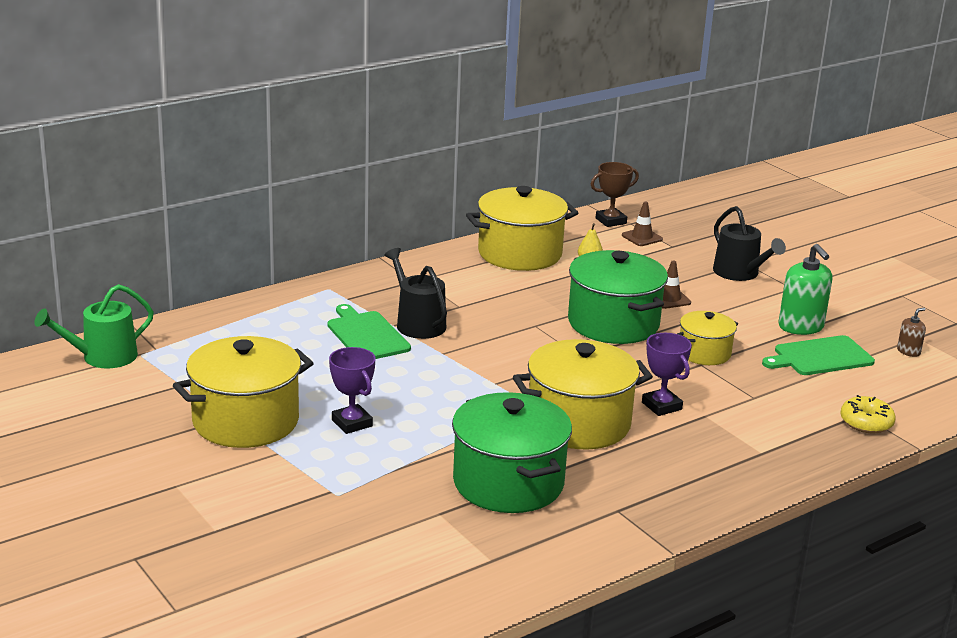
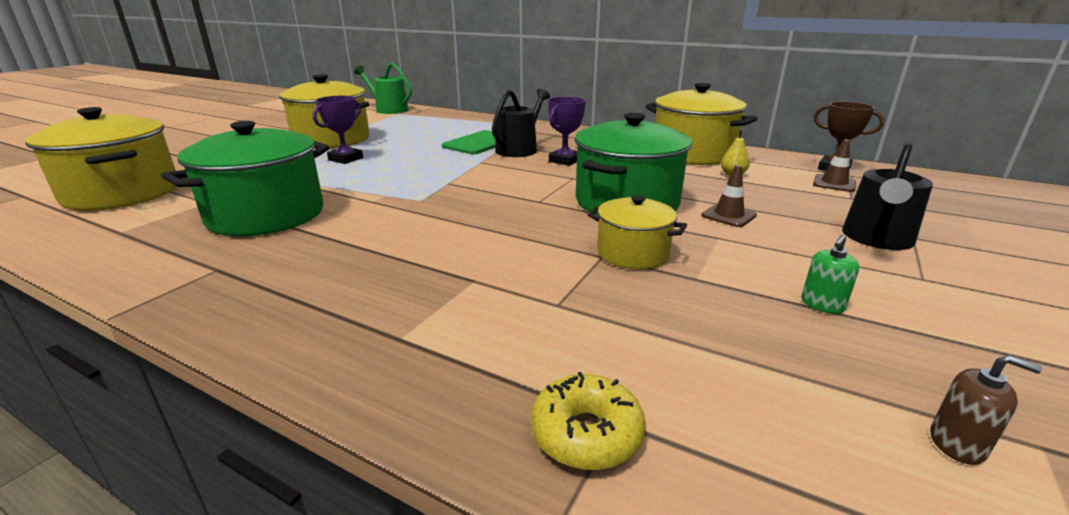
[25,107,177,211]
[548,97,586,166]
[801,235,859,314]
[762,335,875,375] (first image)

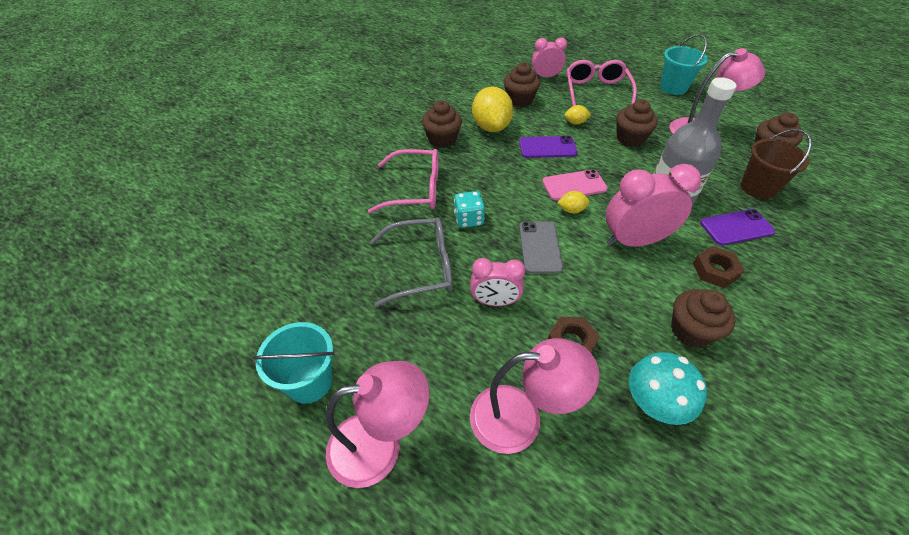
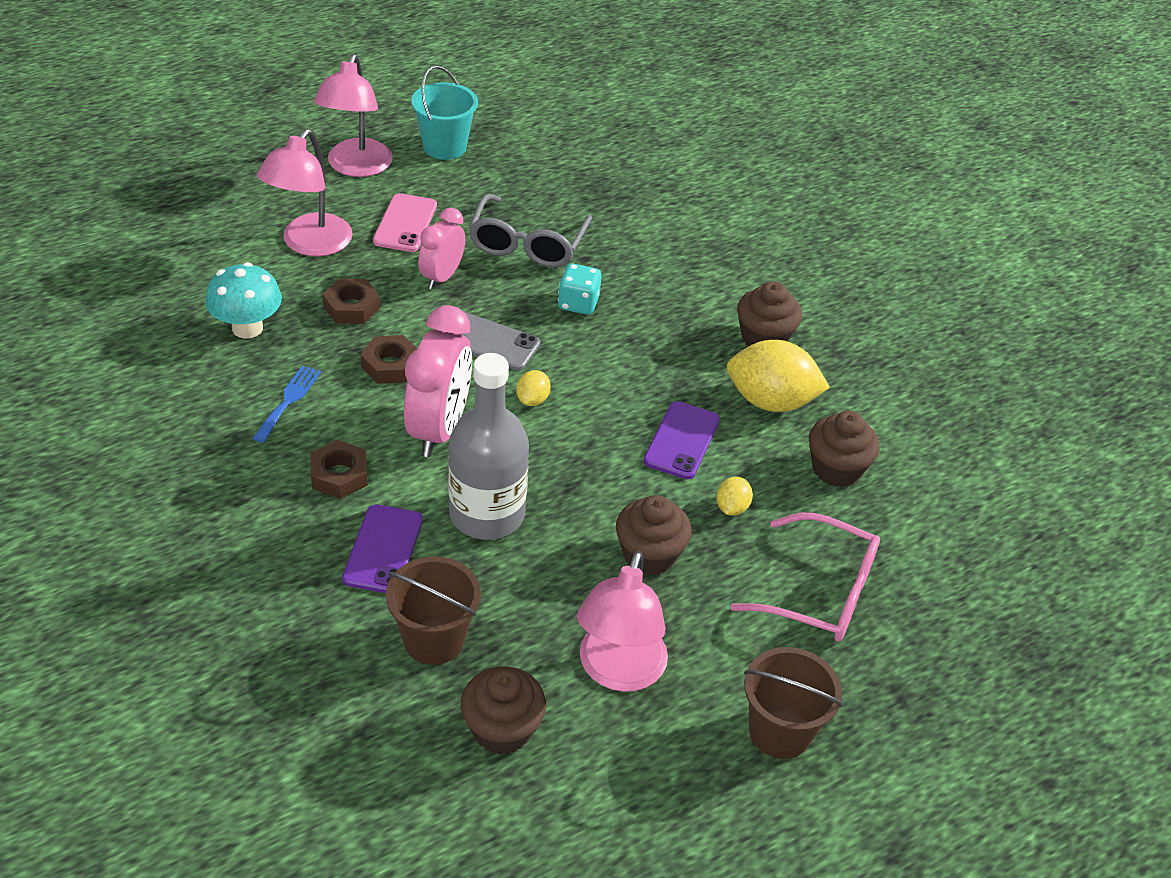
[253,365,321,443]
[361,335,417,384]
[373,193,437,252]
[744,647,842,759]
[368,149,438,214] (first image)
[532,37,567,78] (first image)

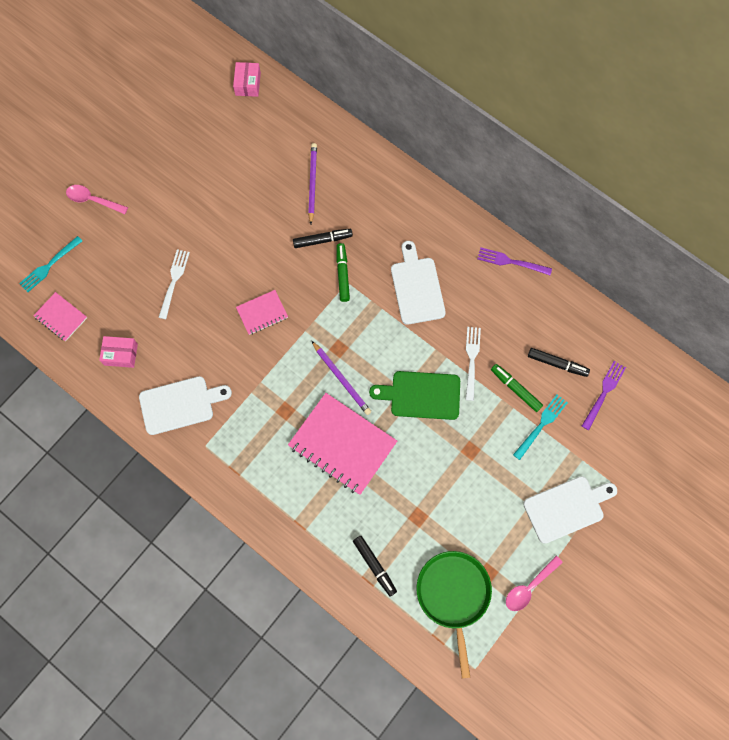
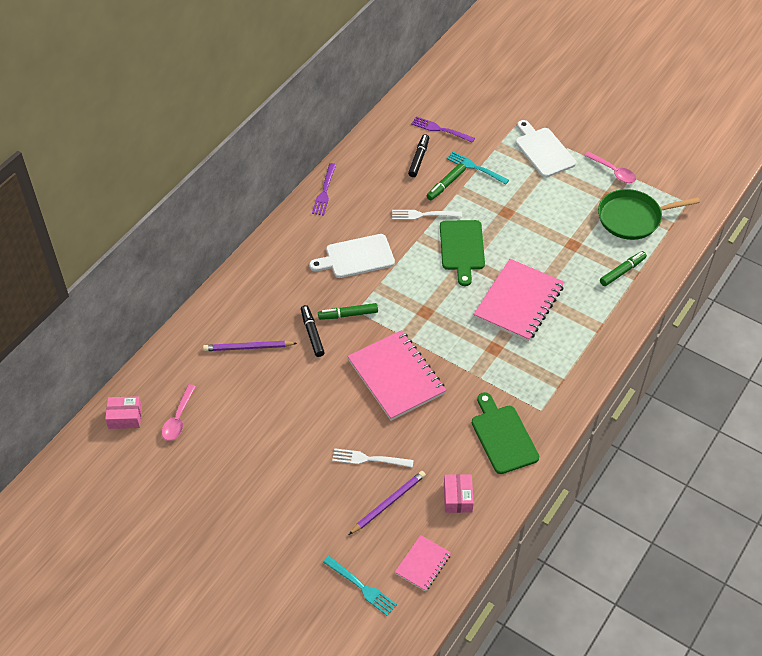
[162,384,196,441]
[347,330,446,421]
[349,471,426,535]
[472,392,539,474]
[600,251,647,286]

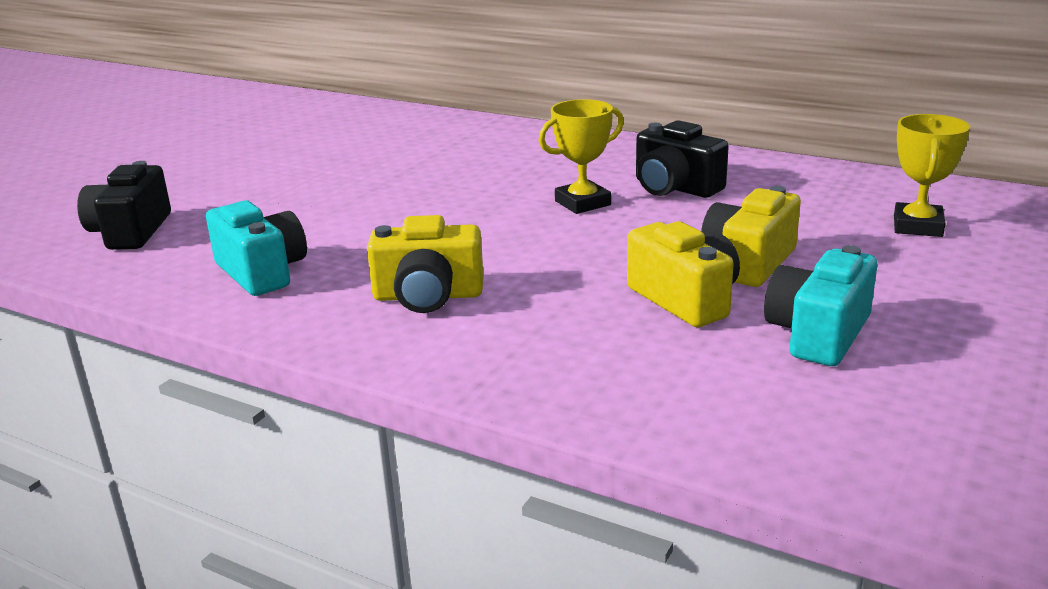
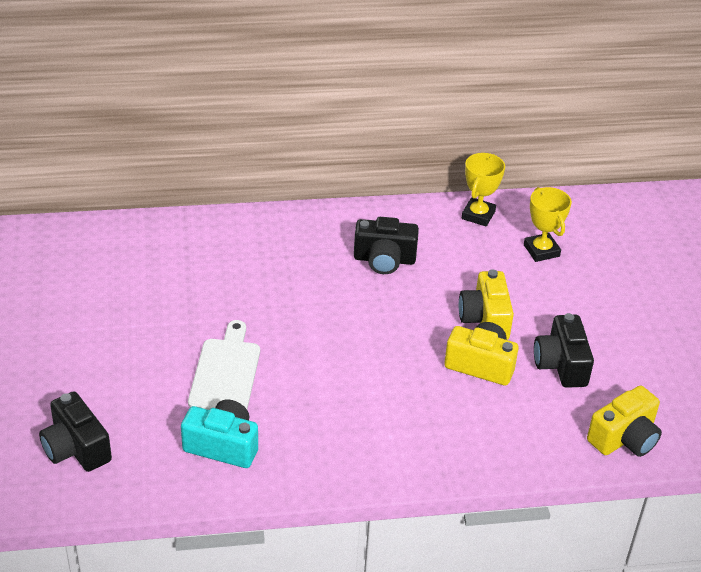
[188,320,260,410]
[462,153,505,226]
[534,313,594,388]
[587,386,662,457]

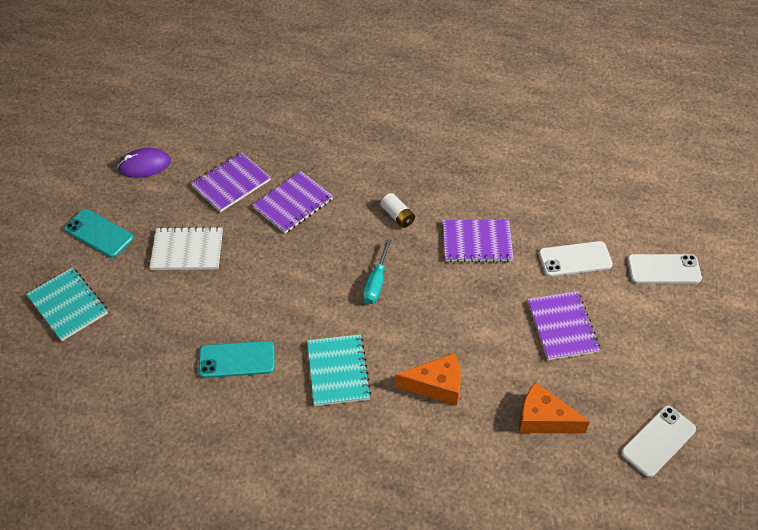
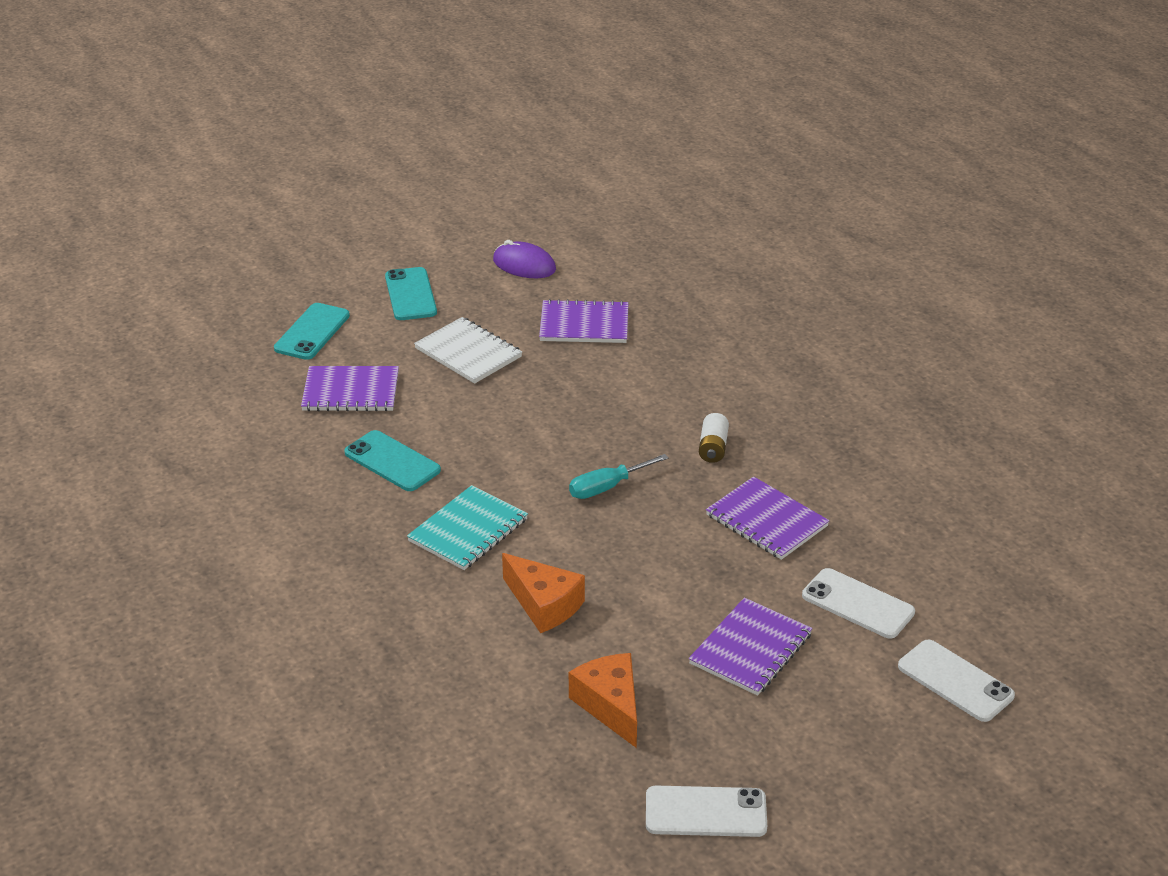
[274,303,350,360]
[301,366,399,411]

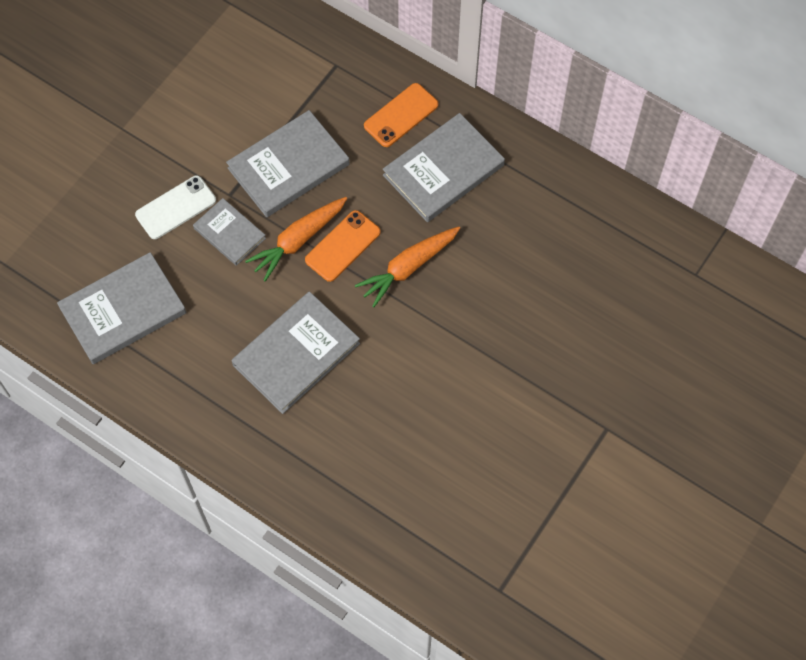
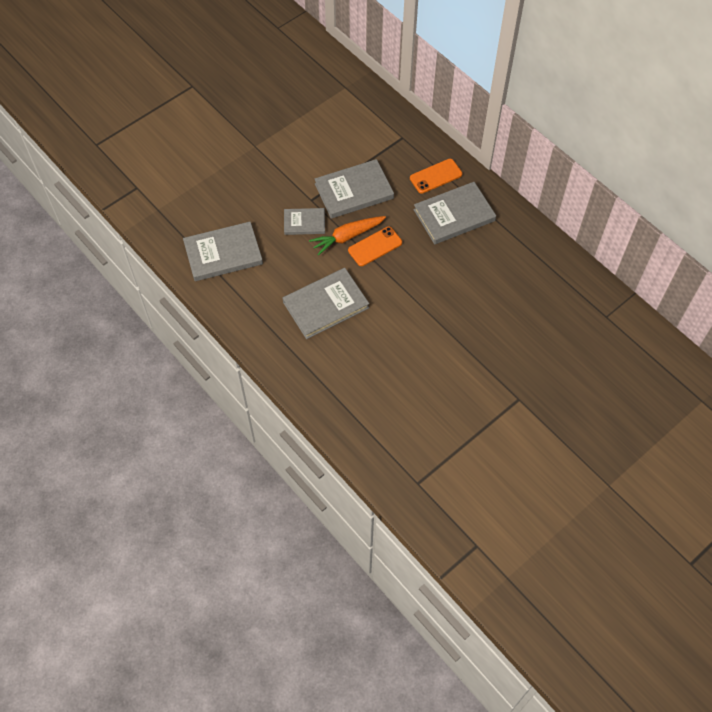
[284,208,325,235]
[135,176,216,239] (first image)
[355,227,460,307] (first image)

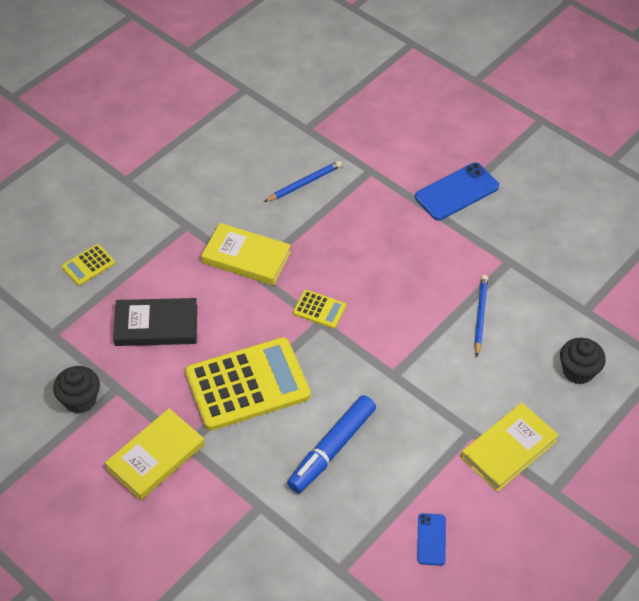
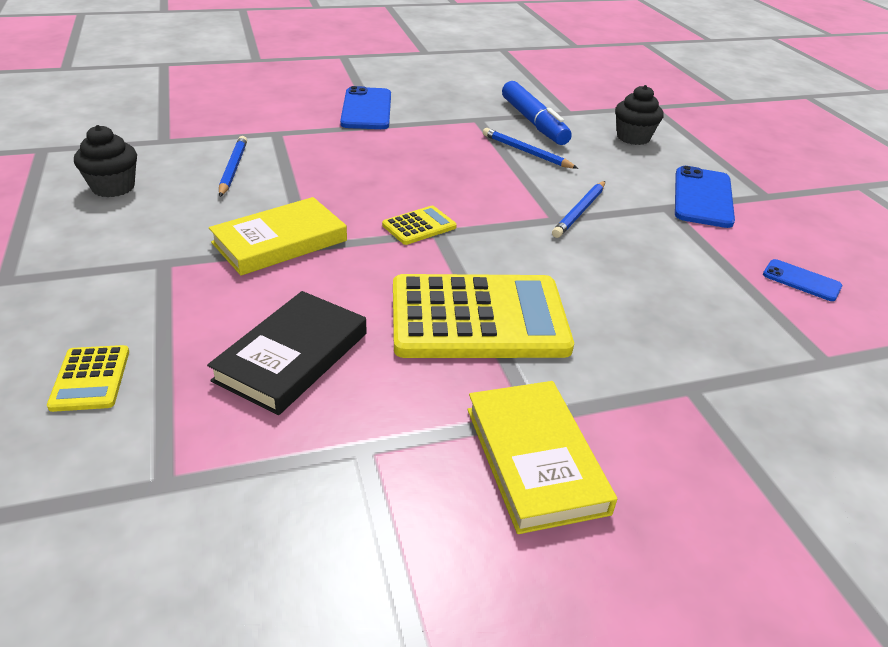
[74,125,137,197]
[393,274,574,358]
[502,81,572,145]
[552,181,605,238]
[675,166,735,228]

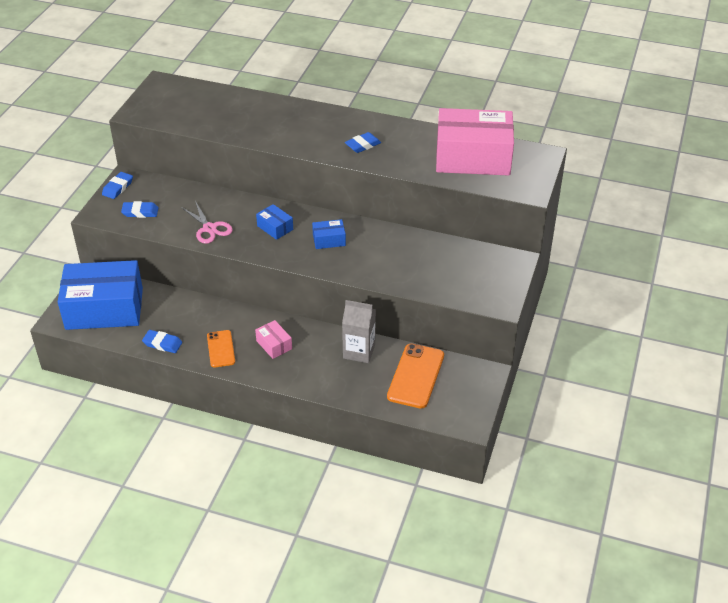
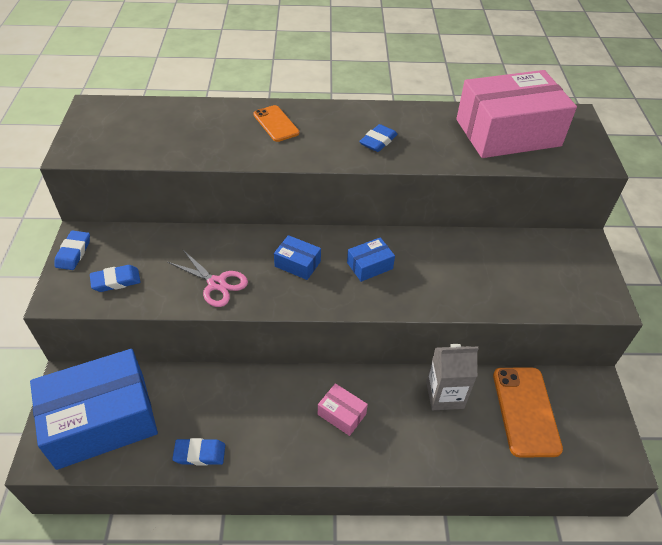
[253,105,299,142]

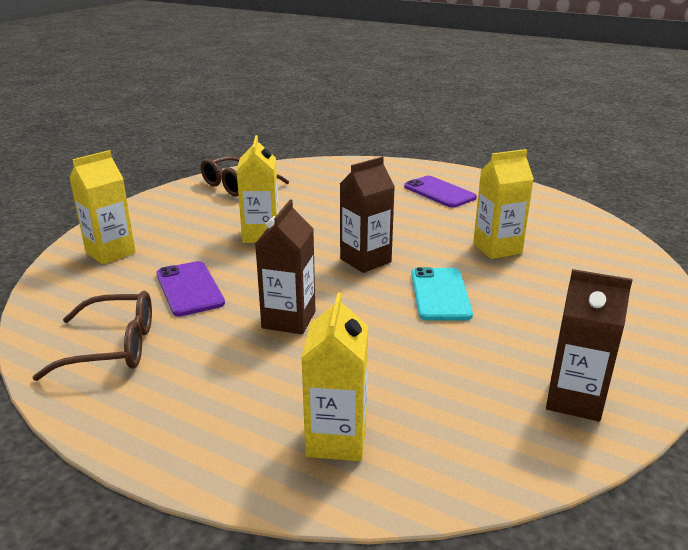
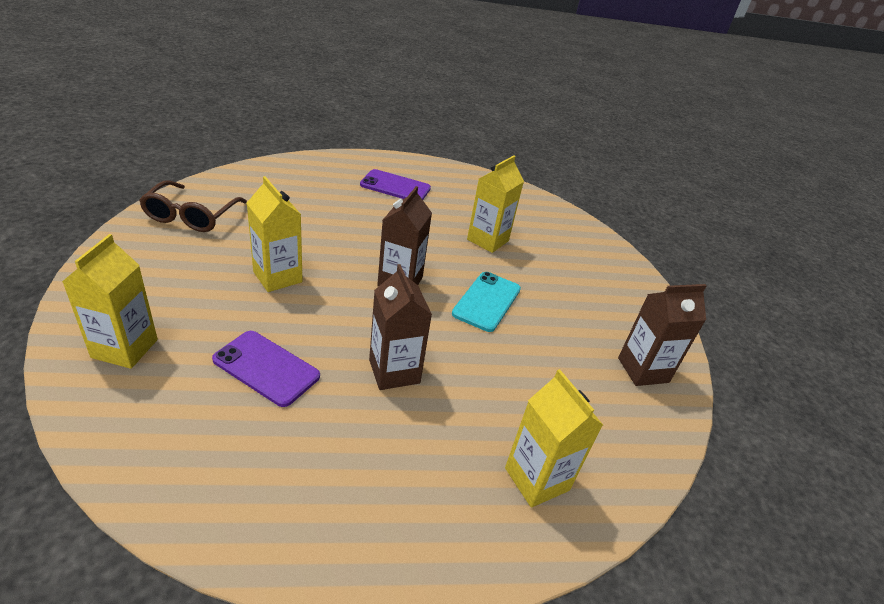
[452,272,521,332]
[32,291,152,381] (first image)

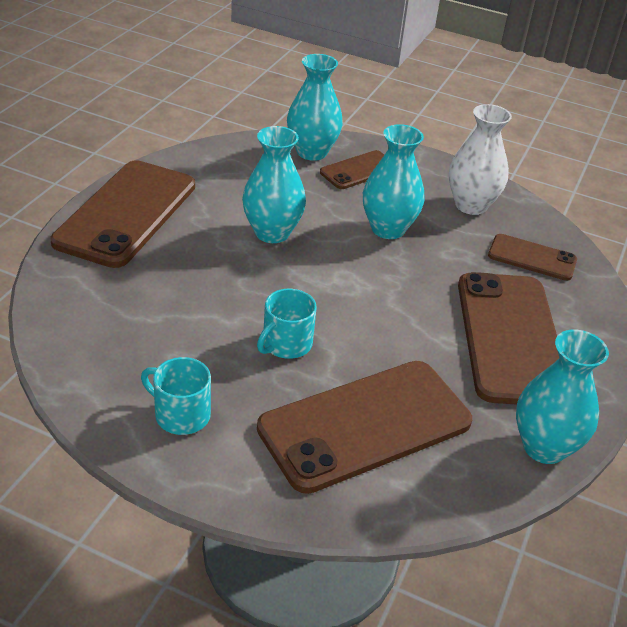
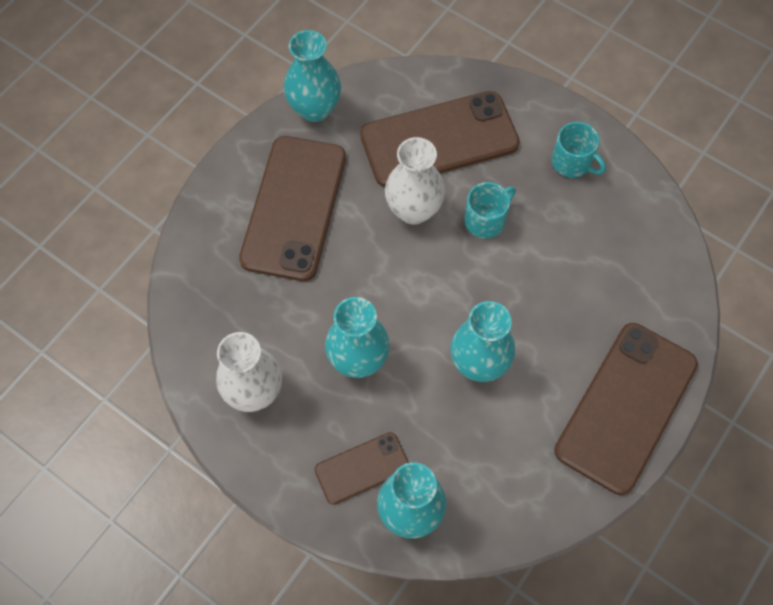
[385,137,445,225]
[488,234,577,281] (first image)

